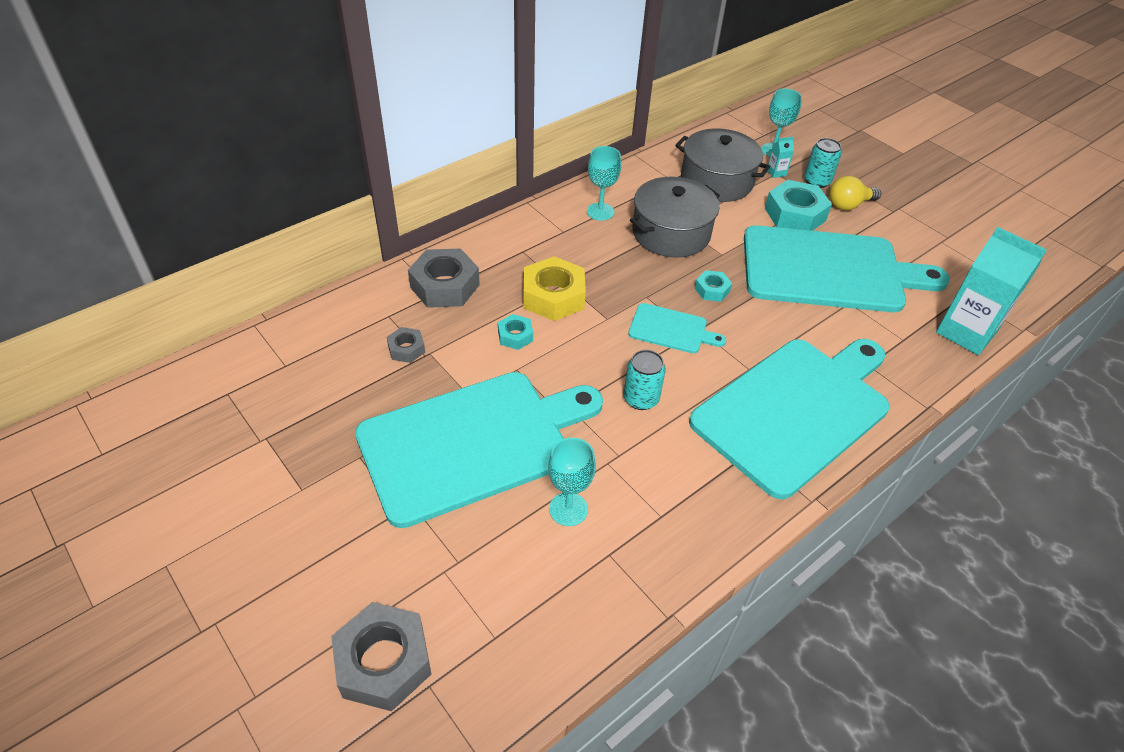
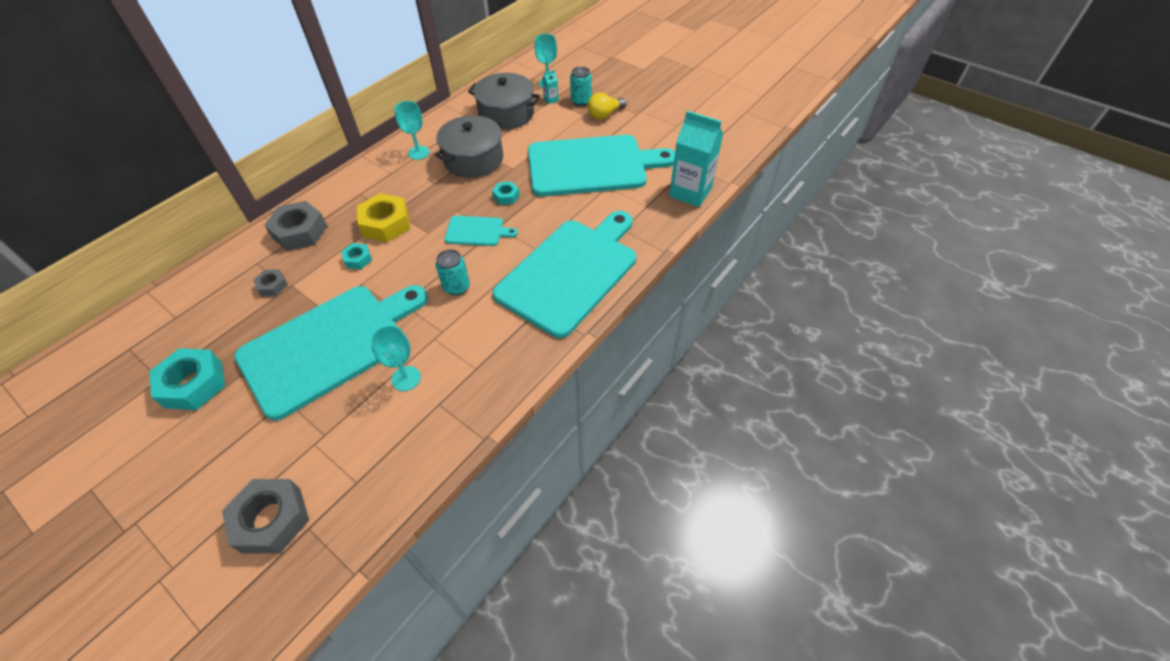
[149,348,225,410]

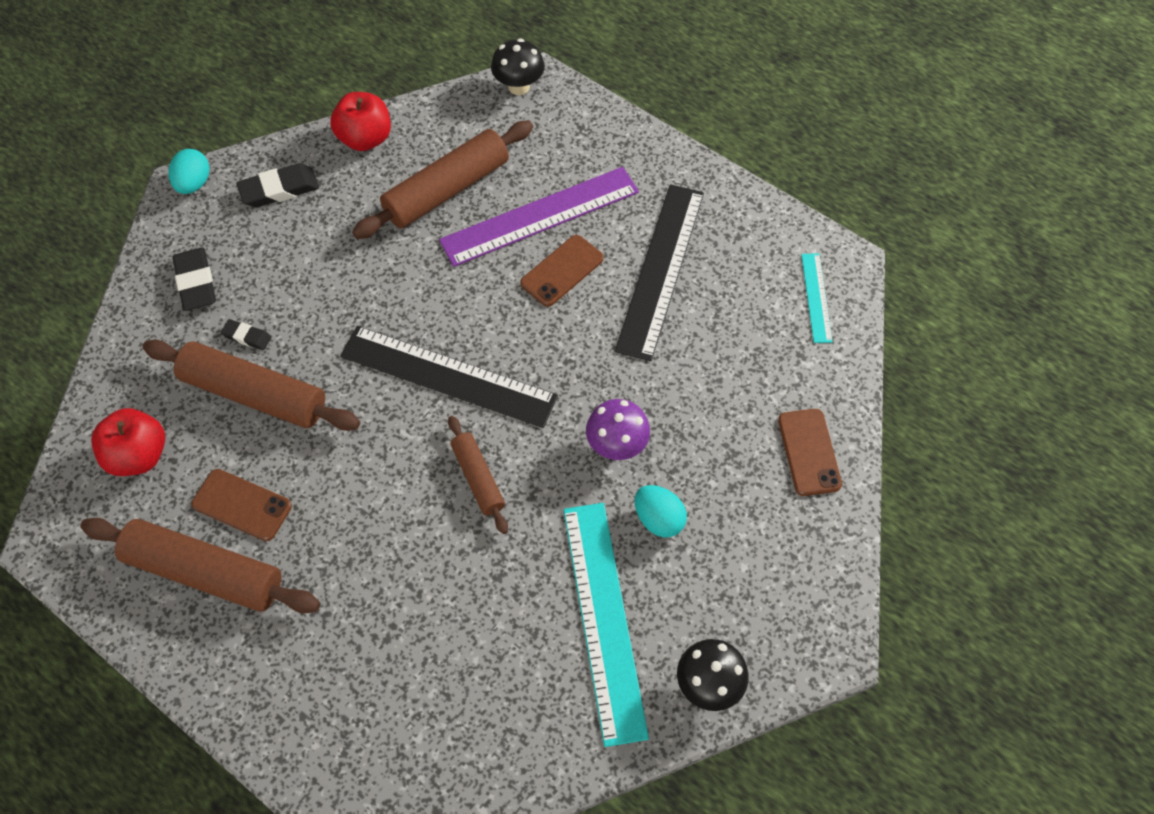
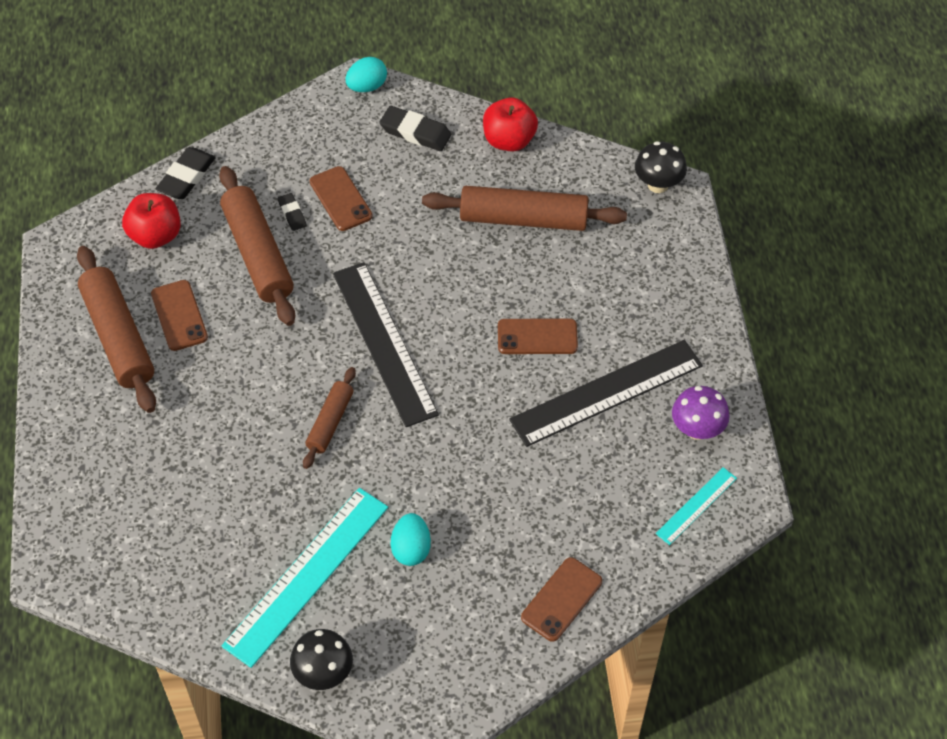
[156,147,216,199]
[310,166,372,231]
[672,386,730,440]
[439,167,639,267] (first image)

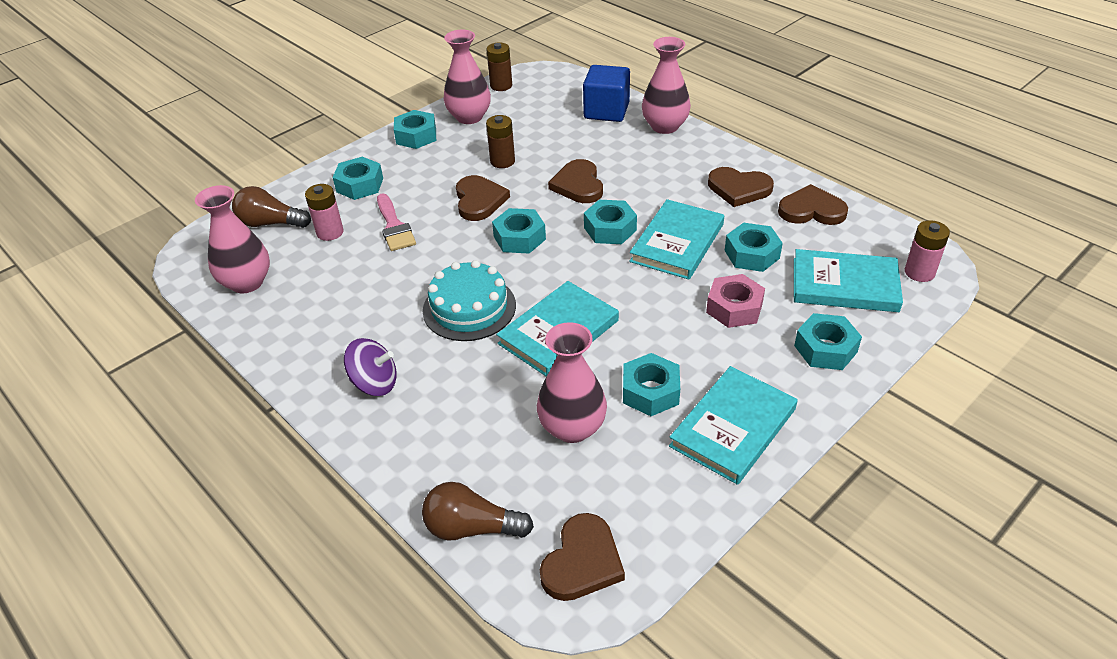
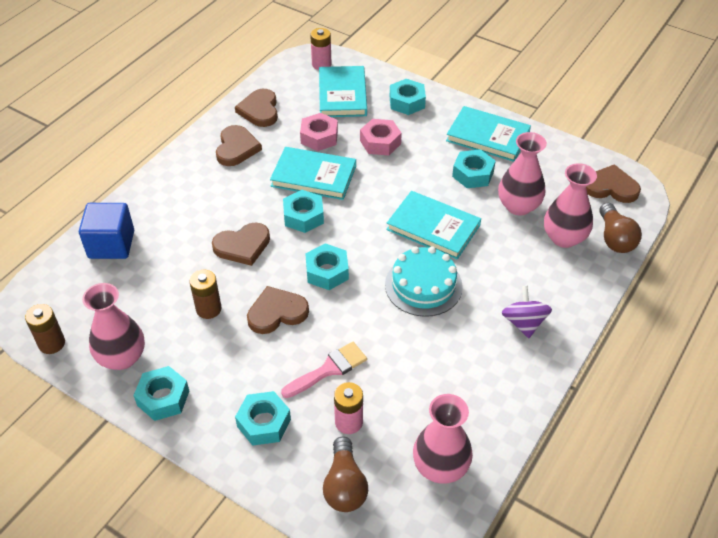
[300,113,338,151]
[544,163,597,248]

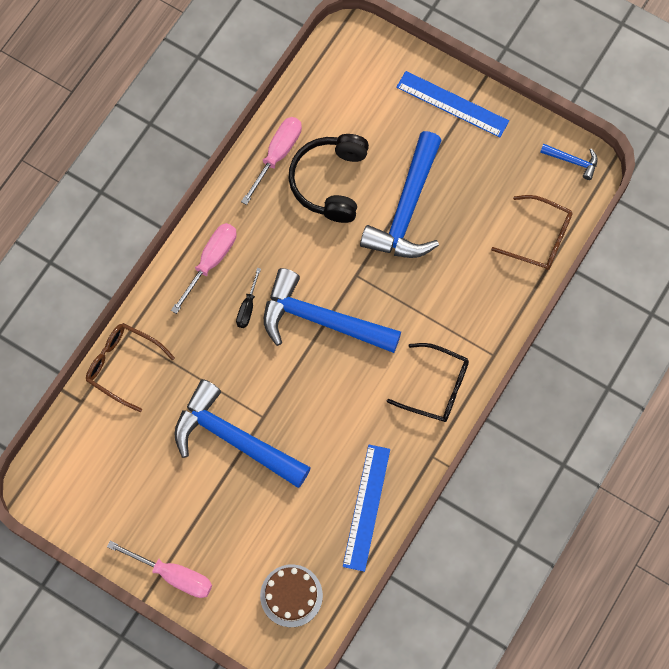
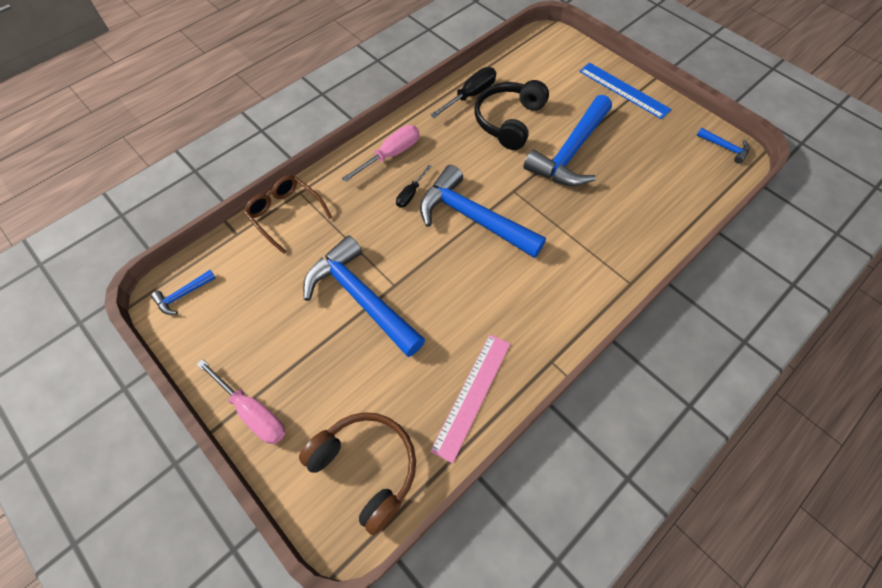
[151,270,216,315]
[299,412,416,535]
[430,67,496,118]
[430,334,510,463]
[387,343,469,422] (first image)
[491,195,573,270] (first image)

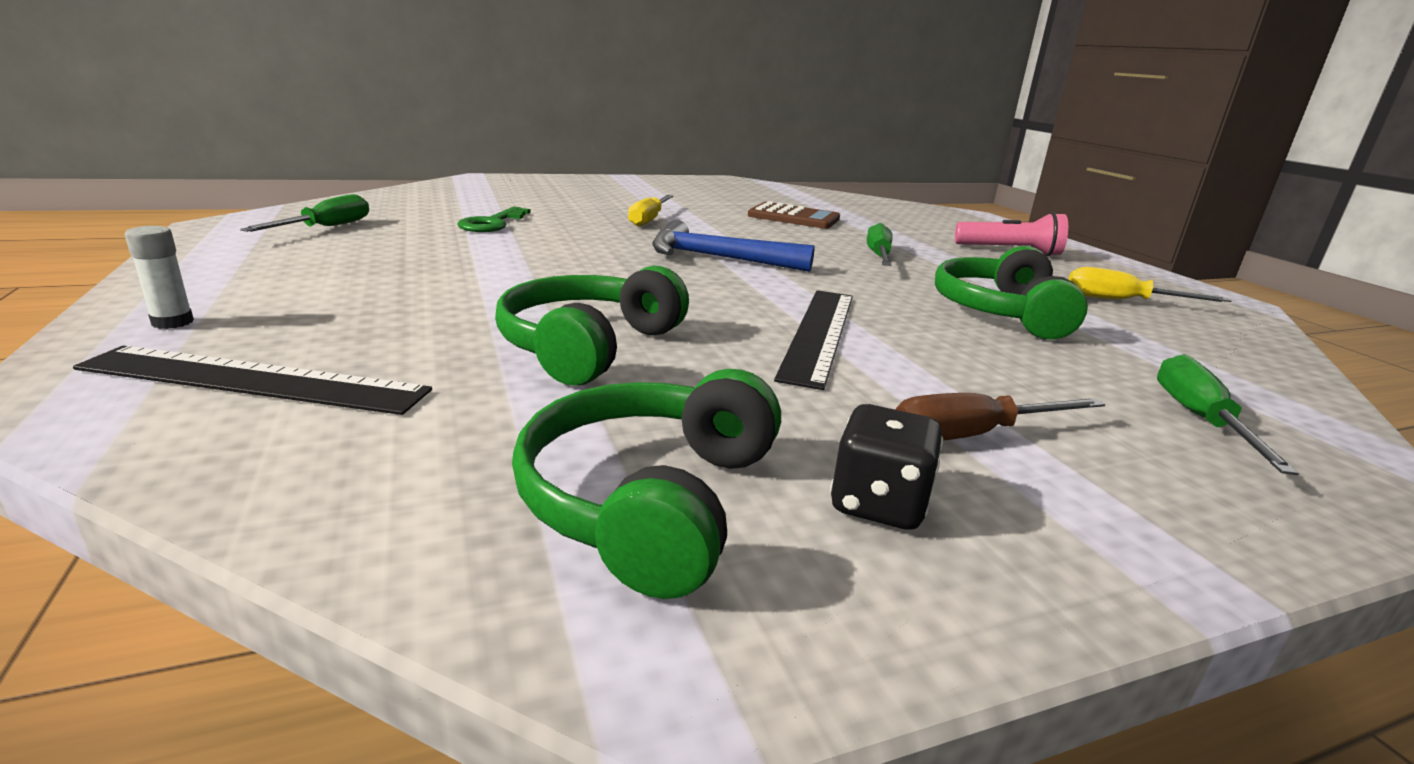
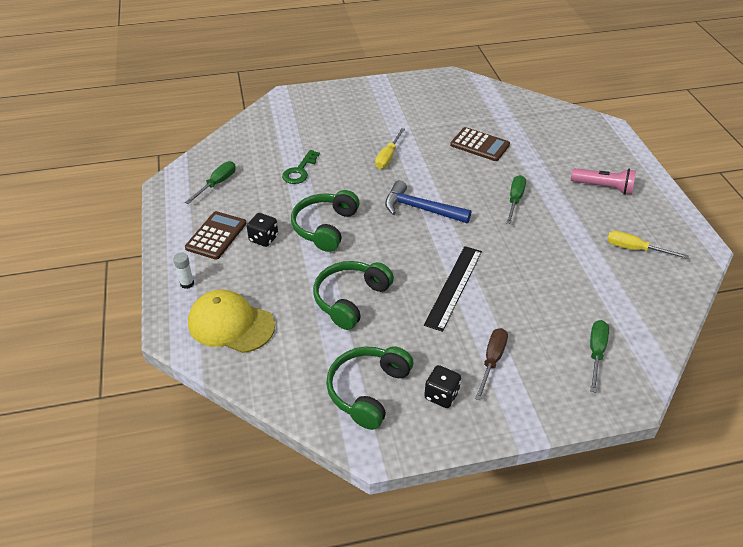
[185,211,246,260]
[188,290,275,353]
[247,213,278,247]
[291,190,360,252]
[475,328,508,401]

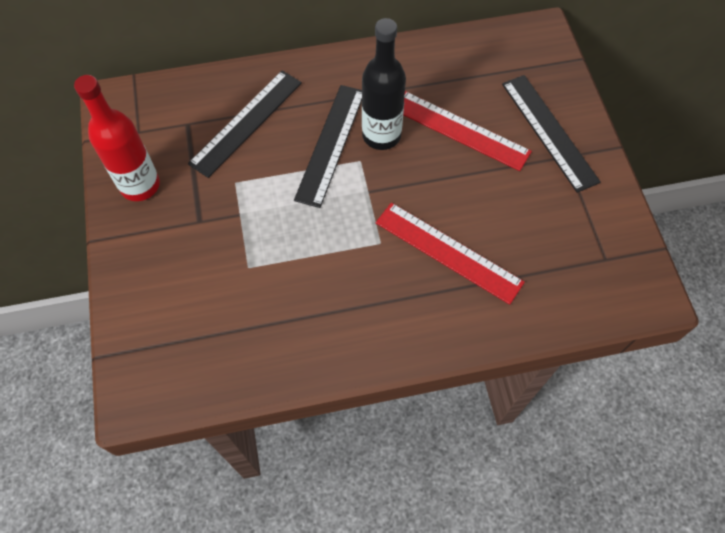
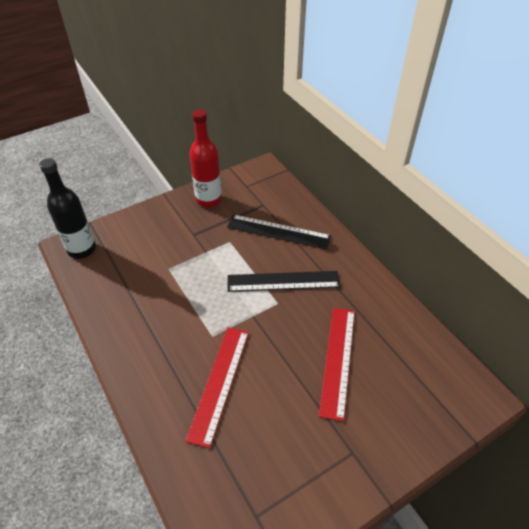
[39,158,96,259]
[502,75,601,193] (first image)

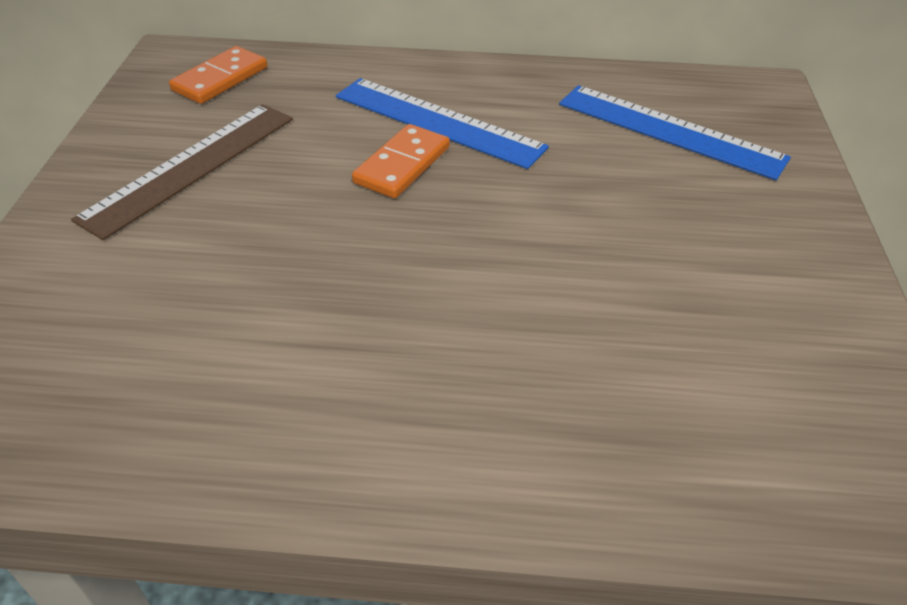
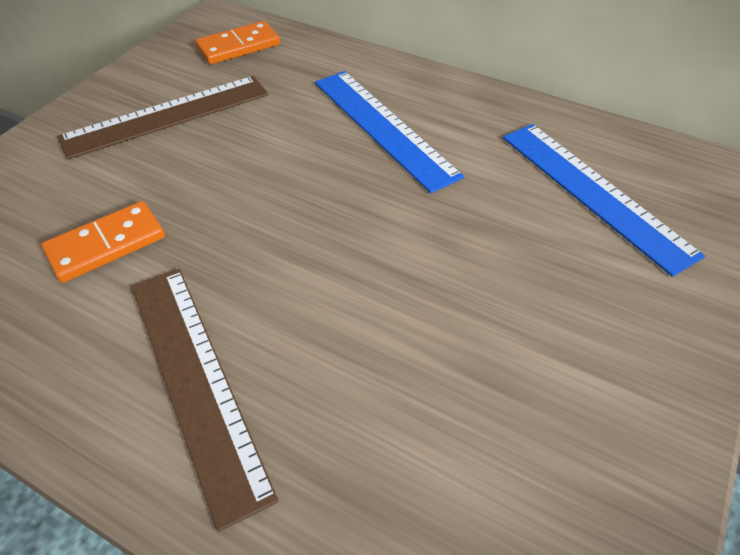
[42,201,165,283]
[132,269,278,532]

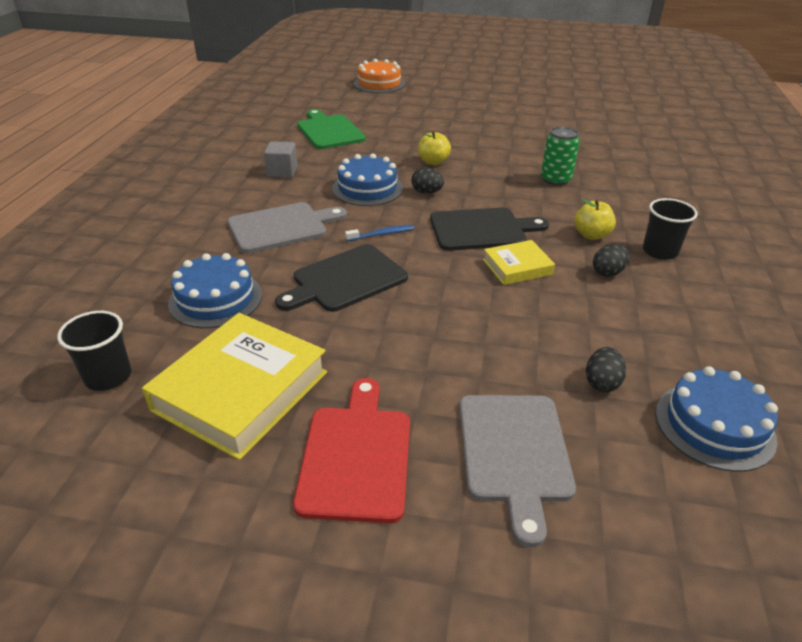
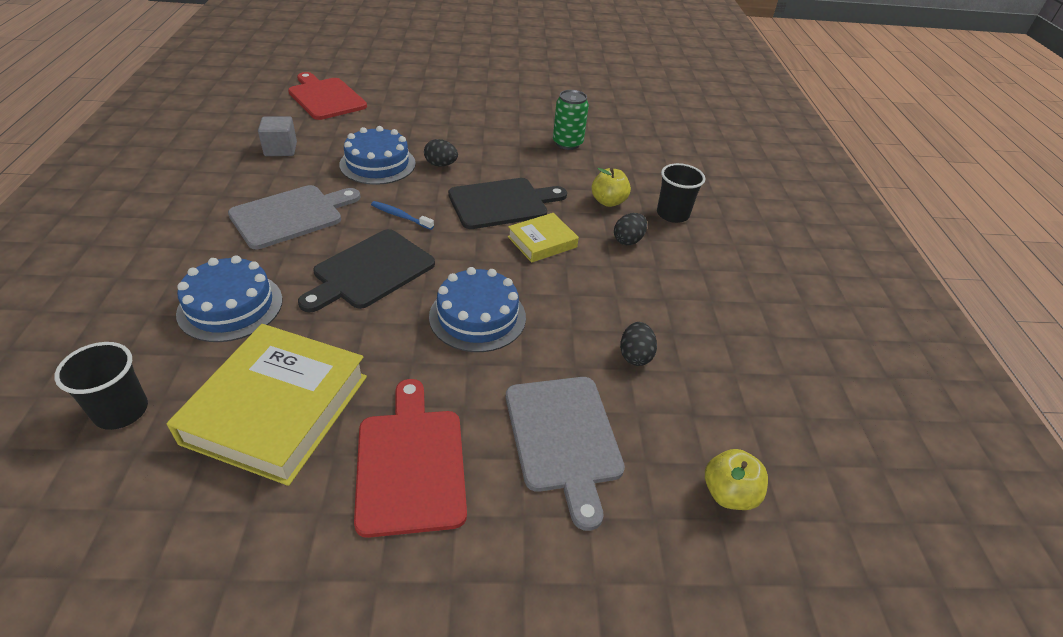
[288,72,367,120]
[371,201,434,230]
[429,267,526,352]
[705,449,768,510]
[354,59,405,93] (first image)

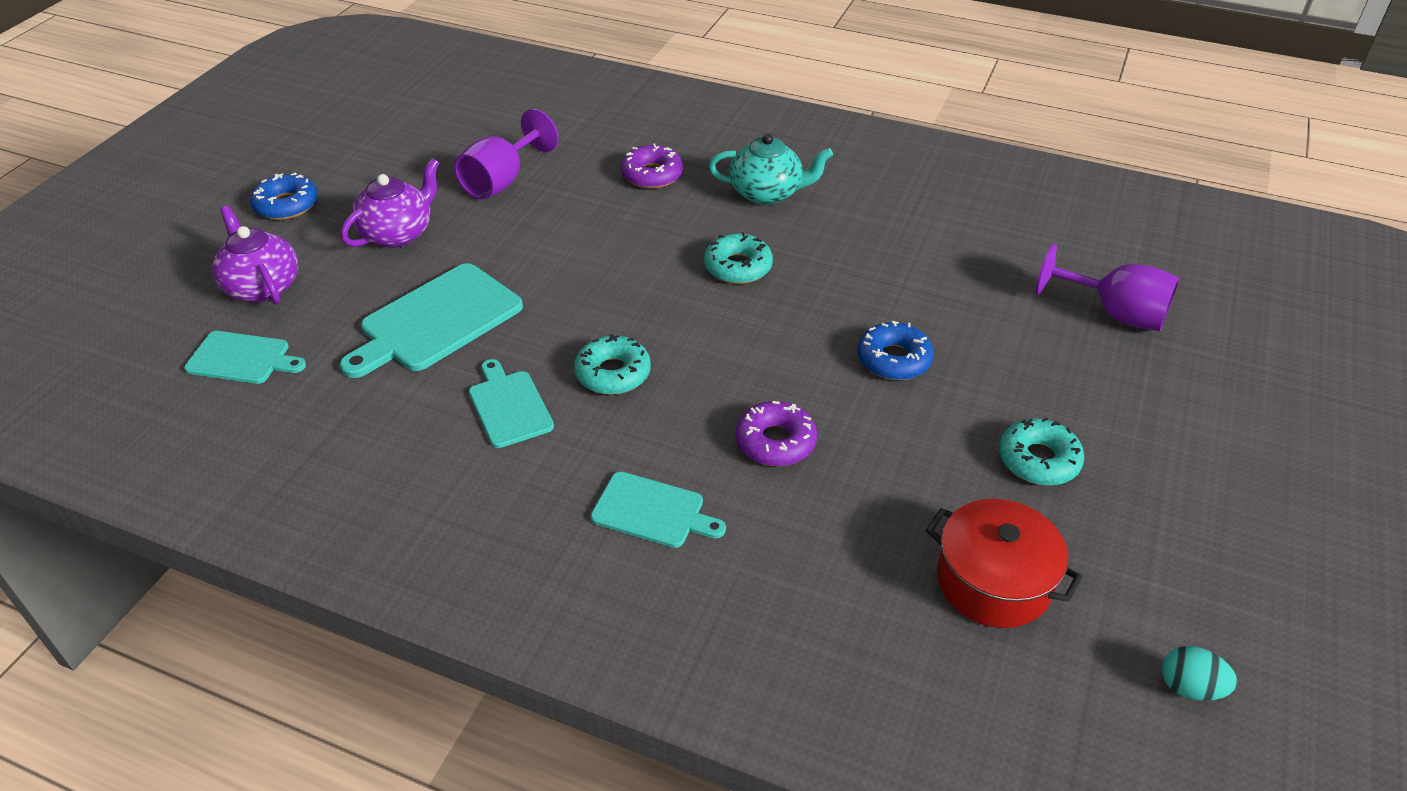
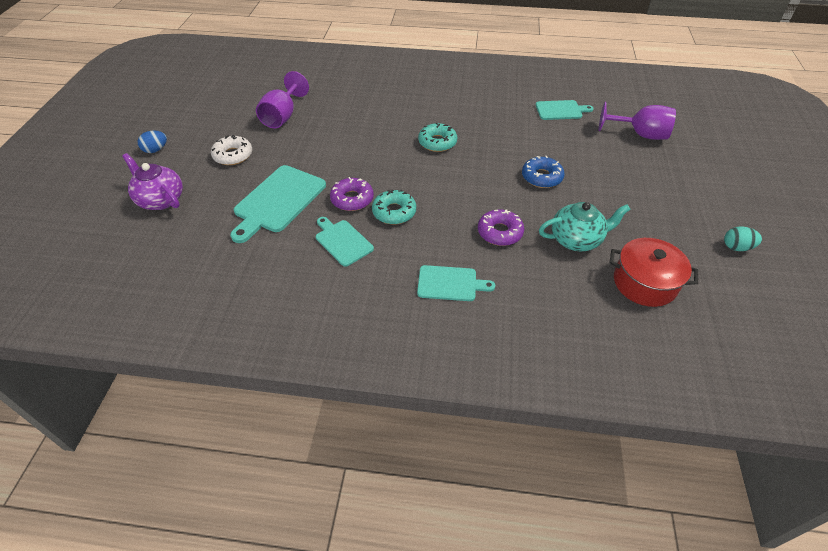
[138,130,167,153]
[211,135,252,165]
[330,177,374,211]
[536,100,594,120]
[539,202,631,251]
[724,227,762,251]
[999,417,1084,486] (first image)

